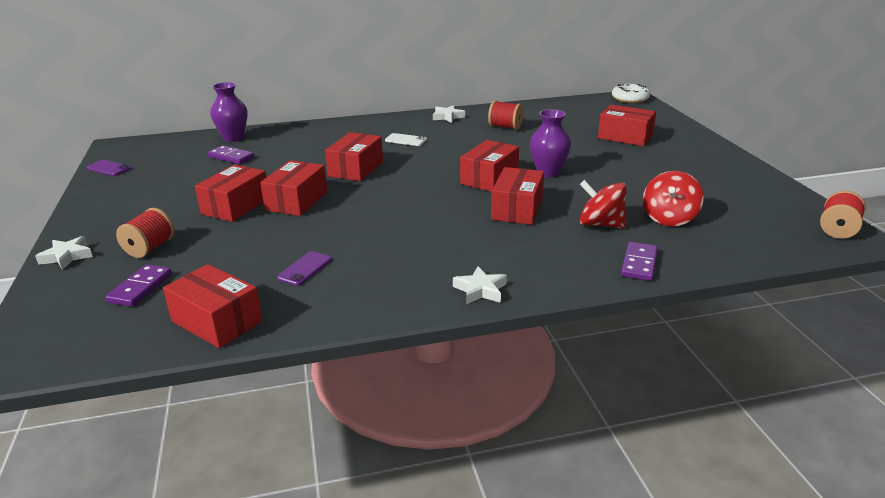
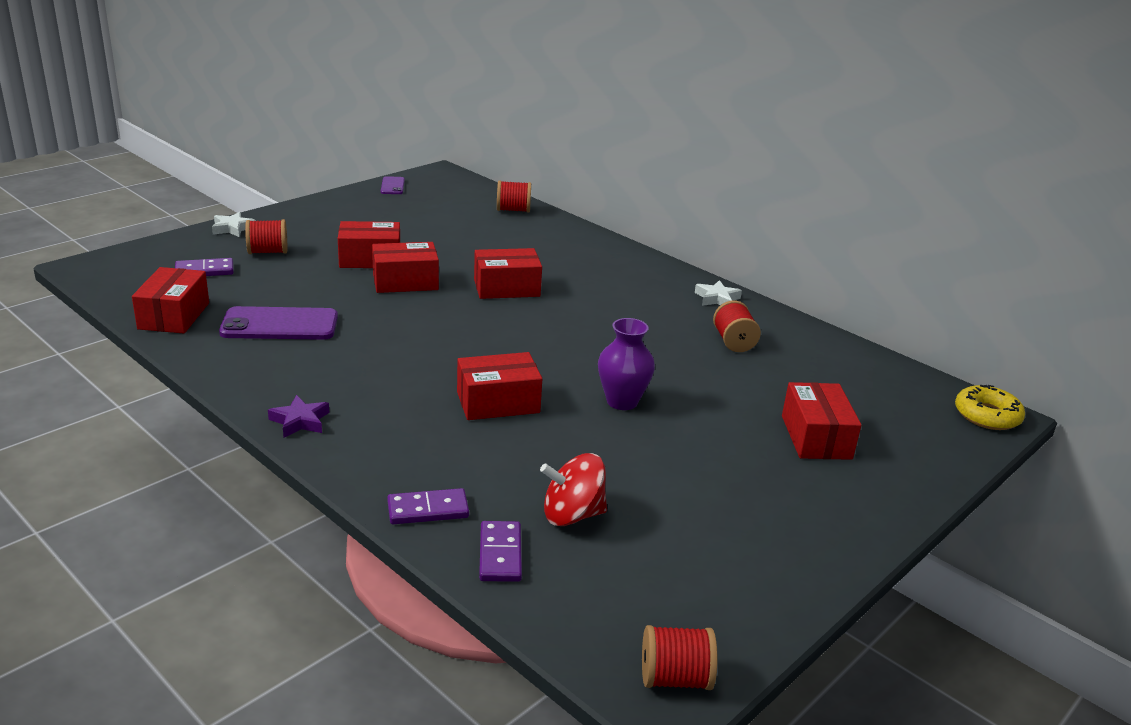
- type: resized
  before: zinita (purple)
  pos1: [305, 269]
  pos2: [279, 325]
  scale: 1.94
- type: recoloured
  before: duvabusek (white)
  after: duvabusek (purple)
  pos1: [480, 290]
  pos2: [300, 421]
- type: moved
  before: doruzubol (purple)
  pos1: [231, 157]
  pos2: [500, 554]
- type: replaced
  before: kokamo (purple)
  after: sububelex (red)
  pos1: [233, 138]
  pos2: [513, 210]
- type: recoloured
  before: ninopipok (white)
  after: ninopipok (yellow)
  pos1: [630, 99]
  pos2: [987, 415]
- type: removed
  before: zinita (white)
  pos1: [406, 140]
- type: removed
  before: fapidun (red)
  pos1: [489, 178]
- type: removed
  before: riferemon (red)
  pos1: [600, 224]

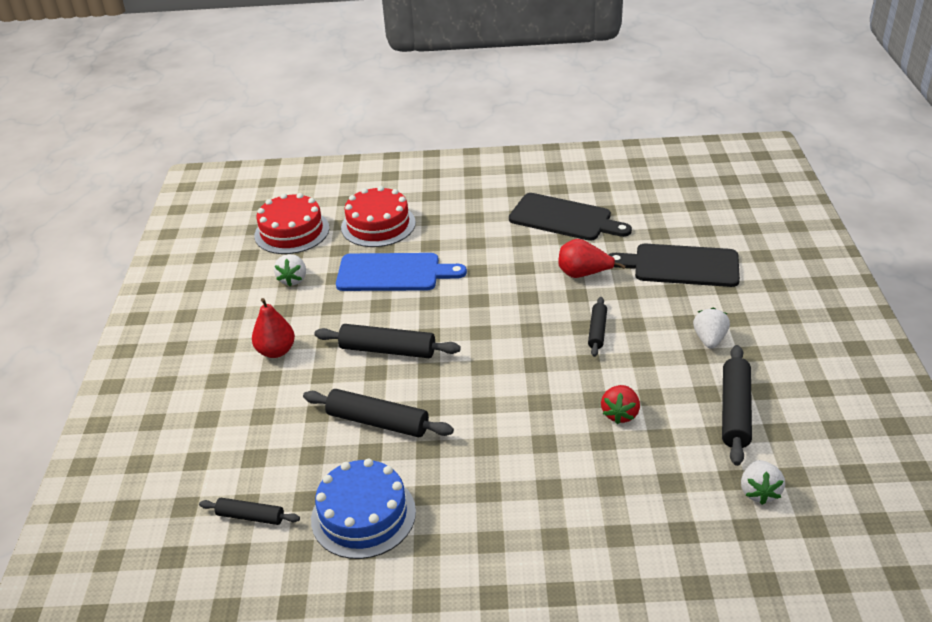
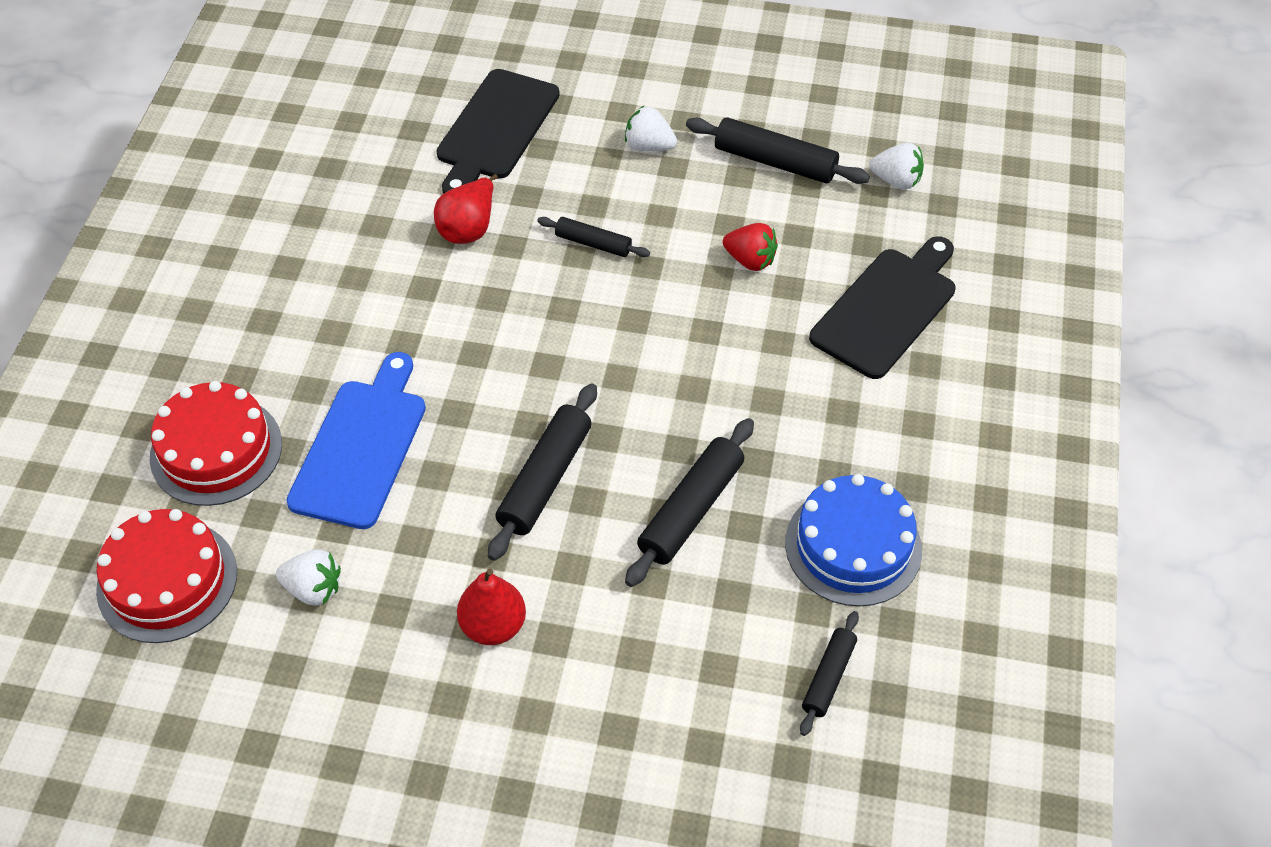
- type: moved
  before: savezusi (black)
  pos1: [564, 218]
  pos2: [887, 308]

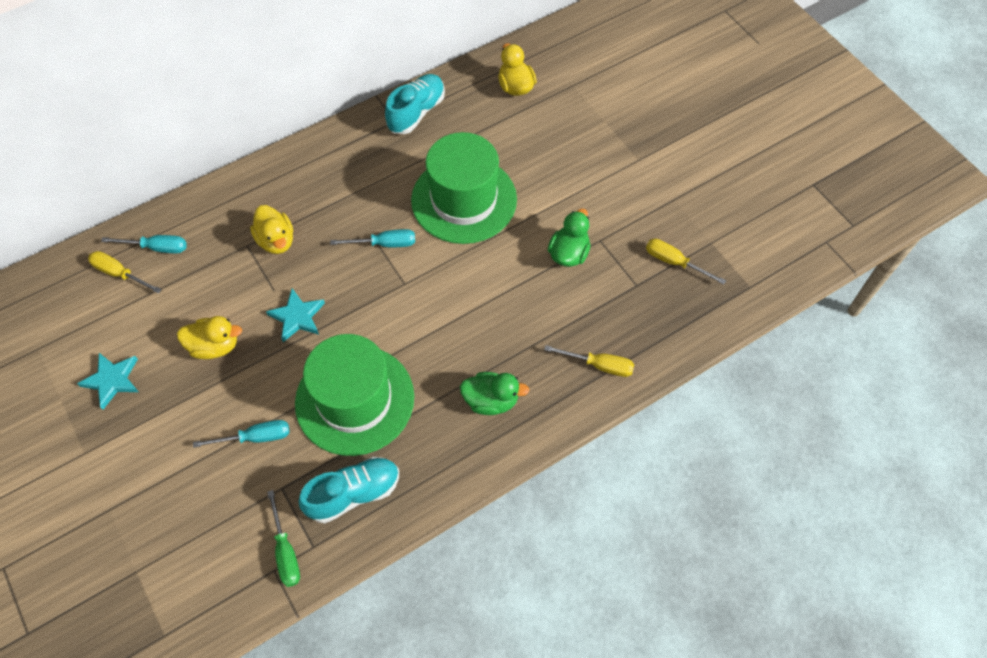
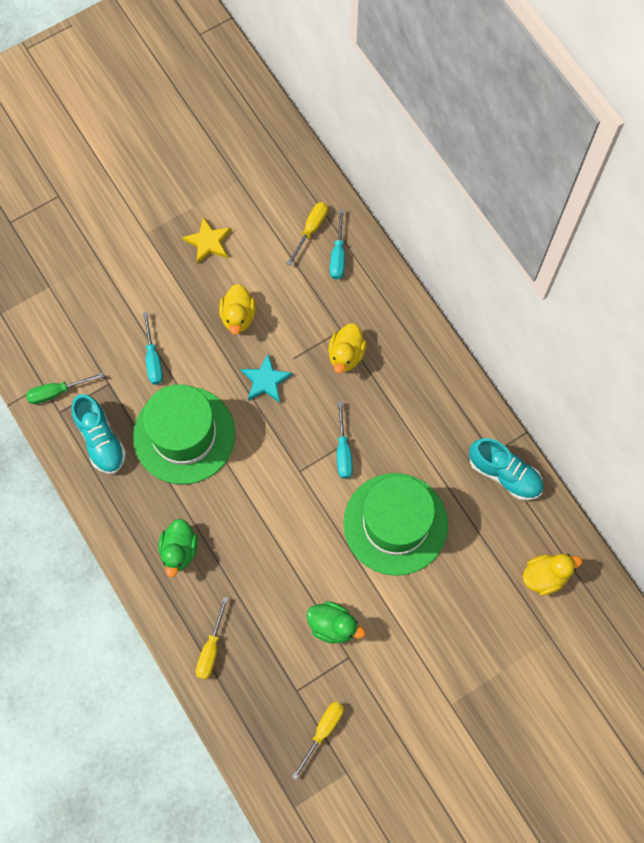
- type: recoloured
  before: duvabusek (turquoise)
  after: duvabusek (yellow)
  pos1: [112, 380]
  pos2: [208, 242]
- type: turned
  before: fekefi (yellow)
  pos1: [276, 241]
  pos2: [346, 355]
  turn: -45

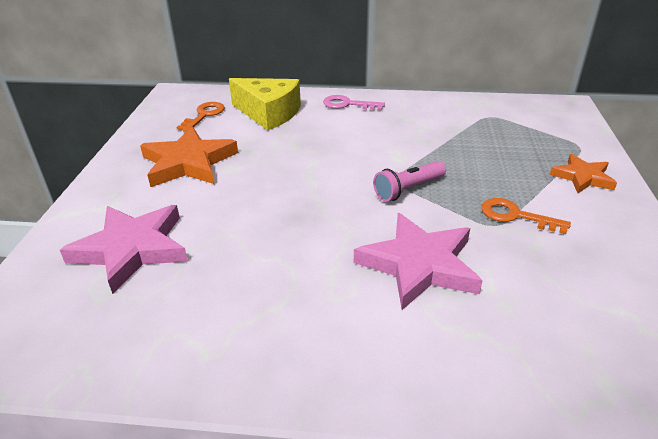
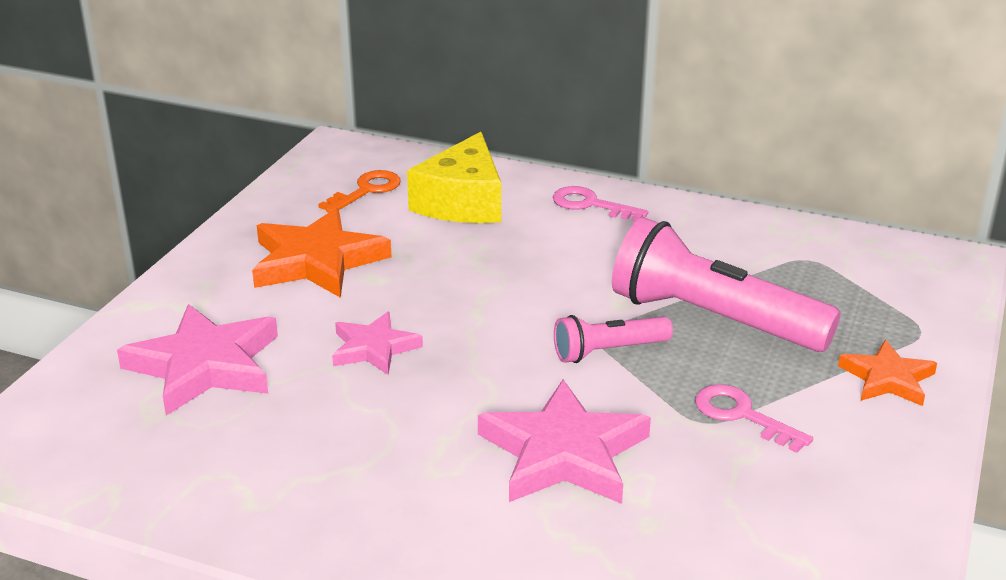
- type: added
  after: duvabusek (pink)
  pos2: [374, 348]
- type: turned
  before: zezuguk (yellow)
  pos1: [268, 113]
  pos2: [462, 202]
  turn: 60
- type: added
  after: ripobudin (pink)
  pos2: [712, 319]
- type: recoloured
  before: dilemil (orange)
  after: dilemil (pink)
  pos1: [515, 216]
  pos2: [742, 415]

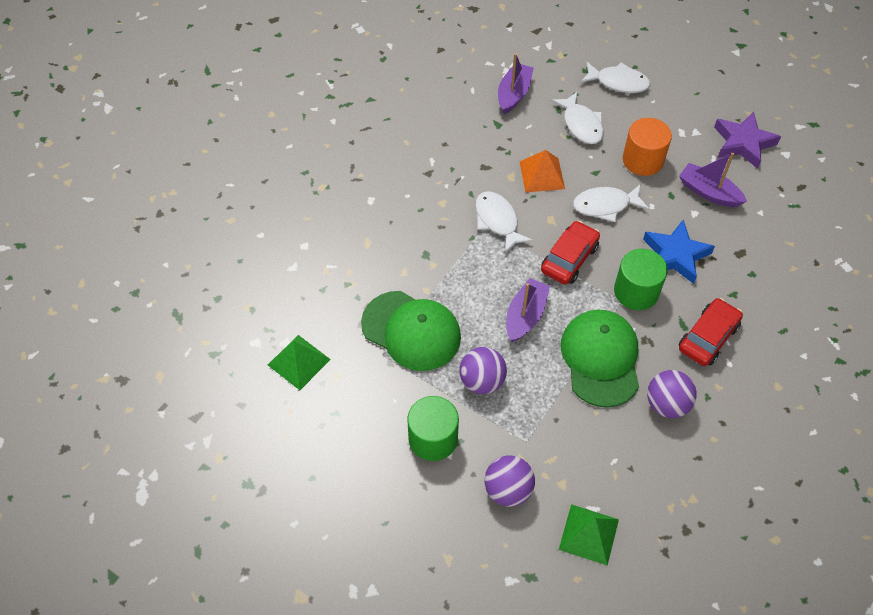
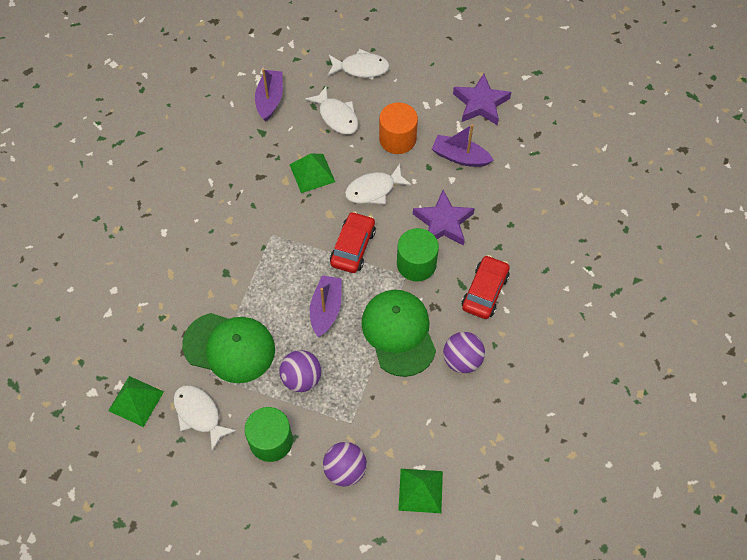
- type: moved
  before: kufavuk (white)
  pos1: [498, 221]
  pos2: [199, 414]
- type: recoloured
  before: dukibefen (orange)
  after: dukibefen (green)
  pos1: [542, 175]
  pos2: [312, 173]
- type: recoloured
  before: duvabusek (blue)
  after: duvabusek (purple)
  pos1: [675, 255]
  pos2: [443, 222]

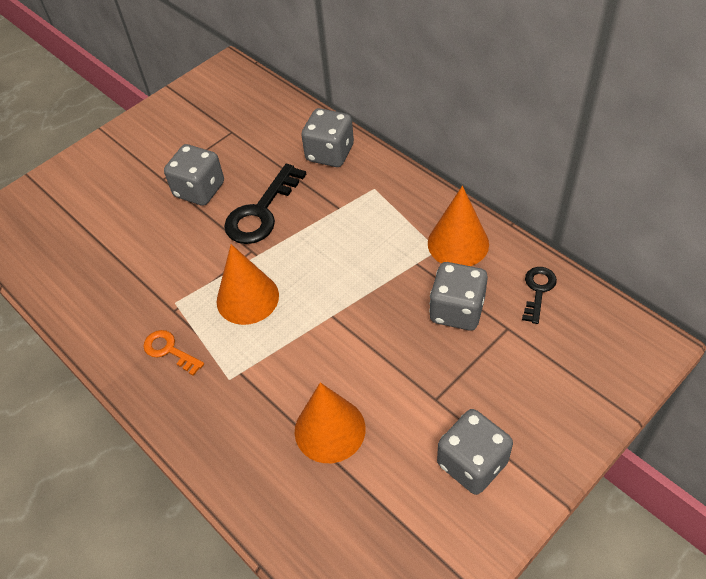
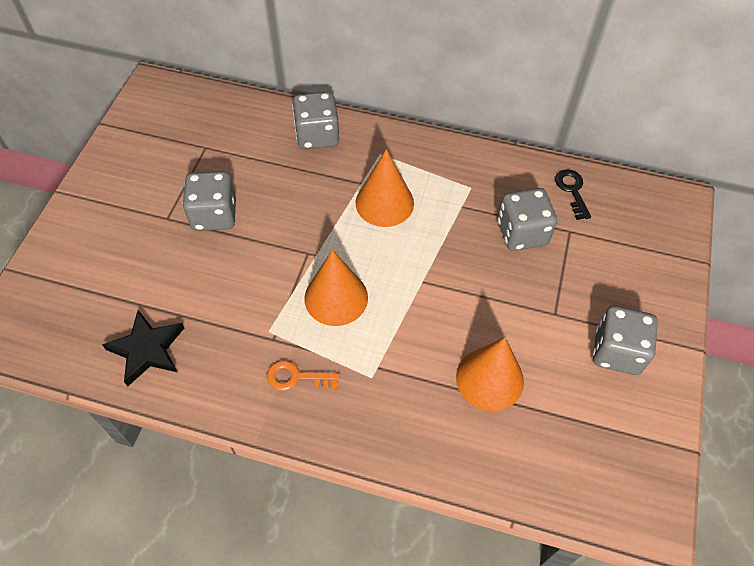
- type: added
  after: duvabusek (black)
  pos2: [147, 350]
- type: moved
  before: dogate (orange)
  pos1: [458, 243]
  pos2: [384, 203]
- type: removed
  before: dilemil (black)
  pos1: [261, 212]

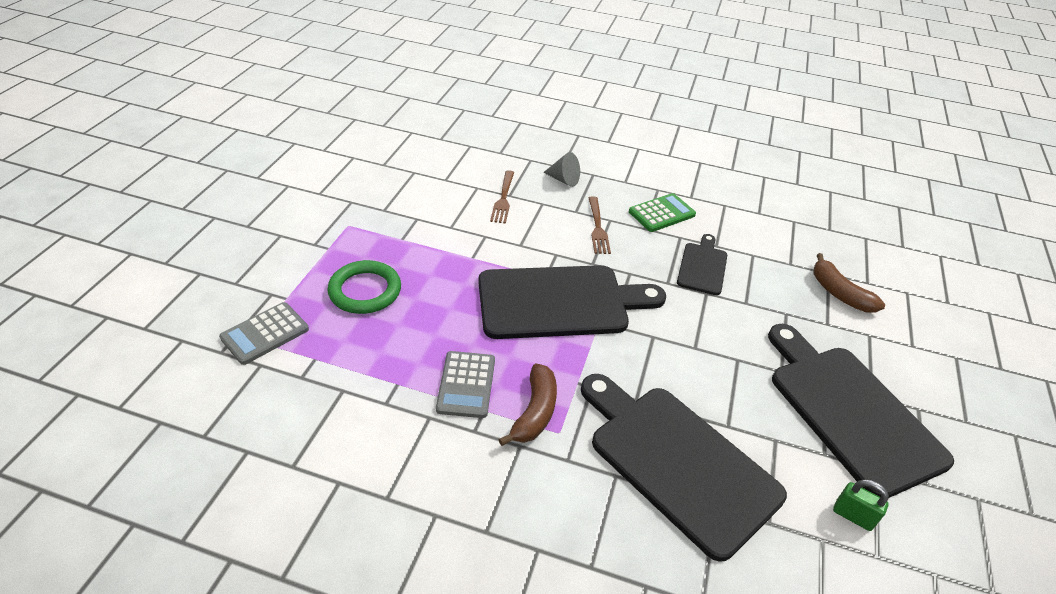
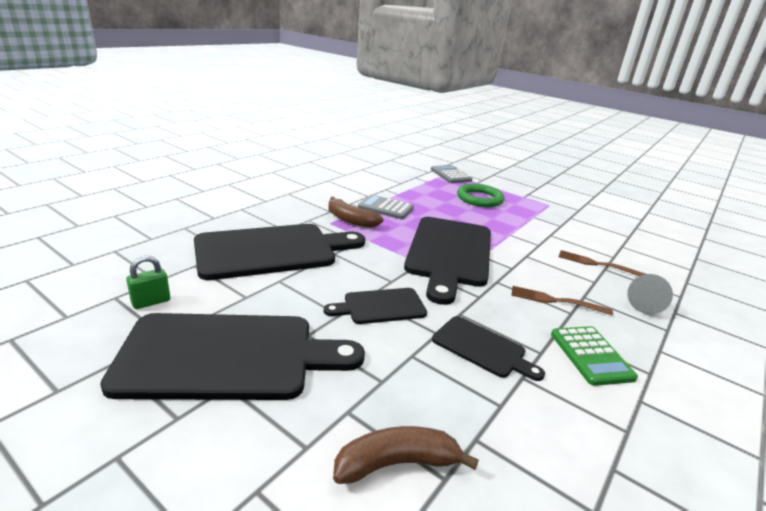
- type: added
  after: savezusi (black)
  pos2: [381, 306]

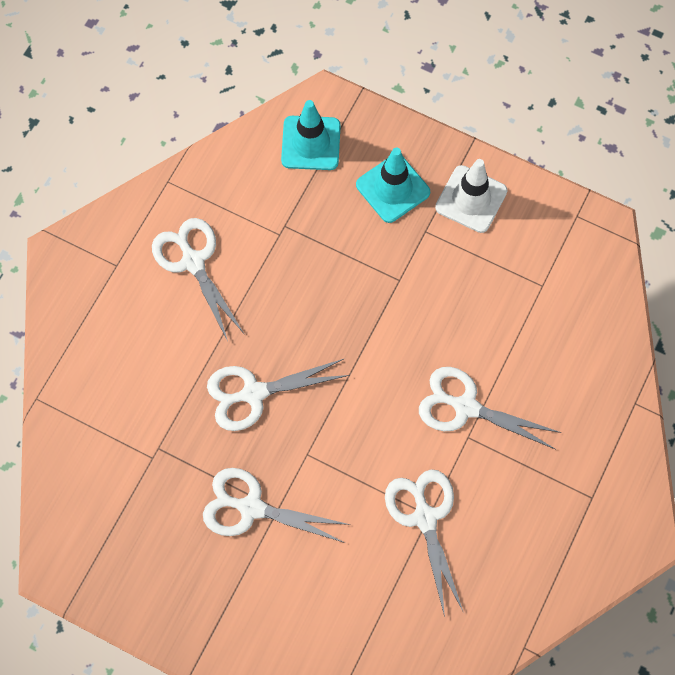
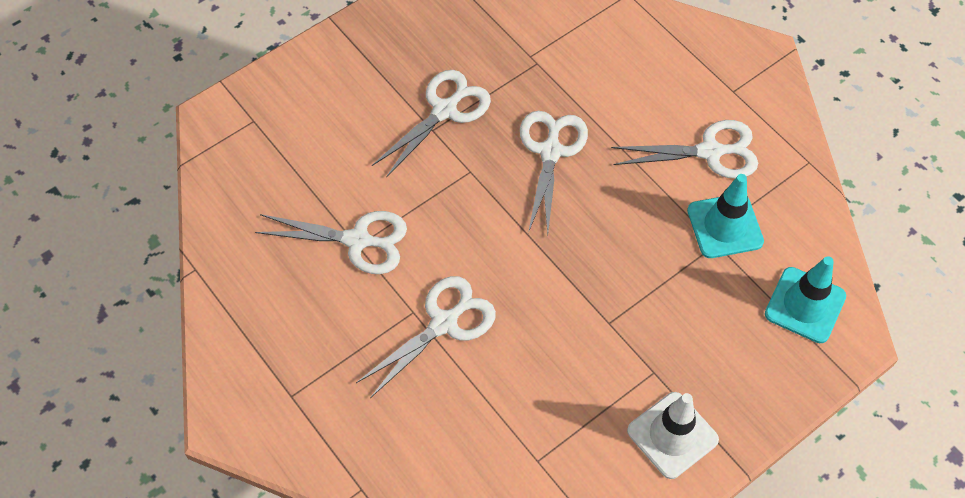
- type: moved
  before: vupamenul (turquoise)
  pos1: [393, 188]
  pos2: [725, 226]

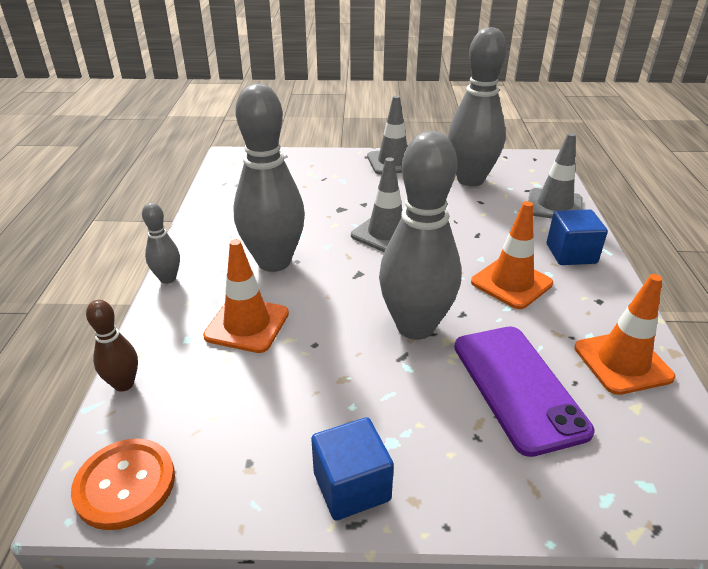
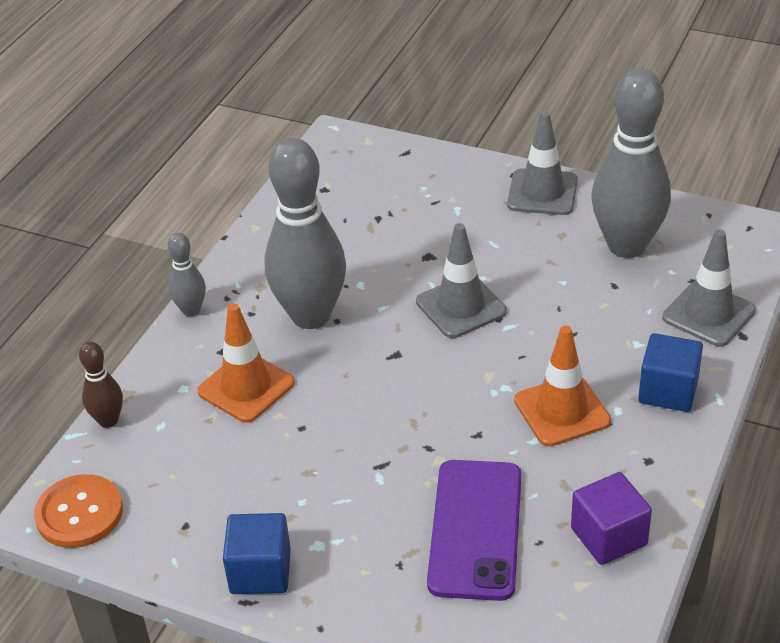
- type: replaced
  before: vupamenul (orange)
  after: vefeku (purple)
  pos1: [622, 362]
  pos2: [609, 536]
- type: removed
  before: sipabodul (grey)
  pos1: [415, 327]

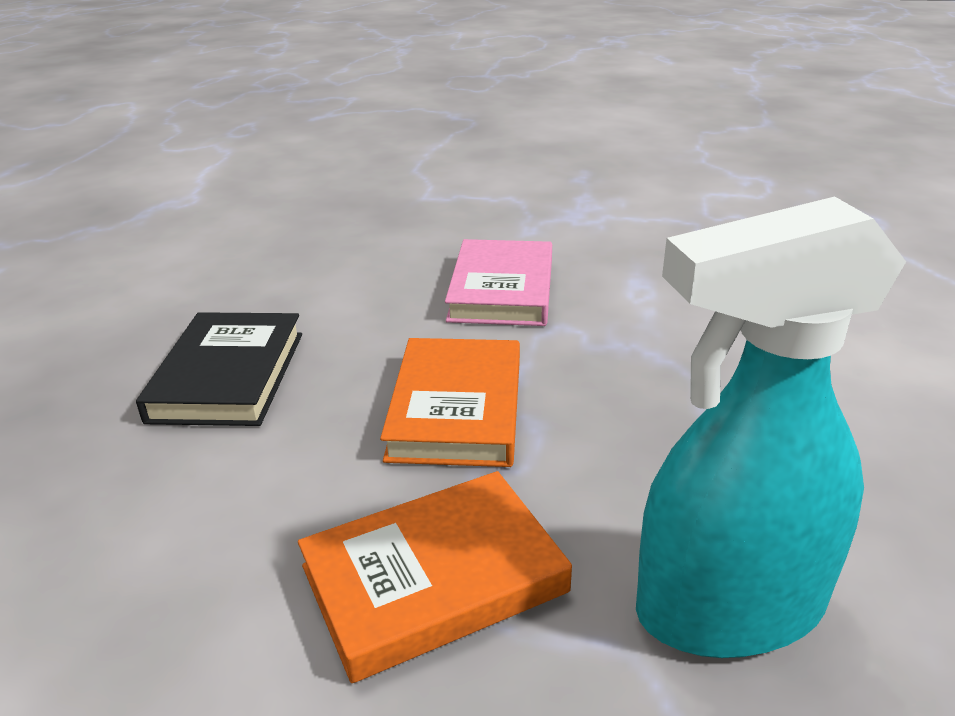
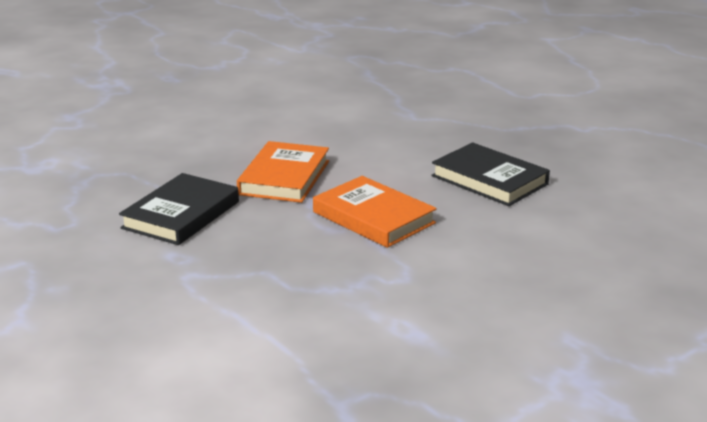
- type: replaced
  before: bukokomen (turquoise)
  after: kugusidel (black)
  pos1: [728, 608]
  pos2: [181, 215]
- type: removed
  before: kugusidel (pink)
  pos1: [502, 290]

